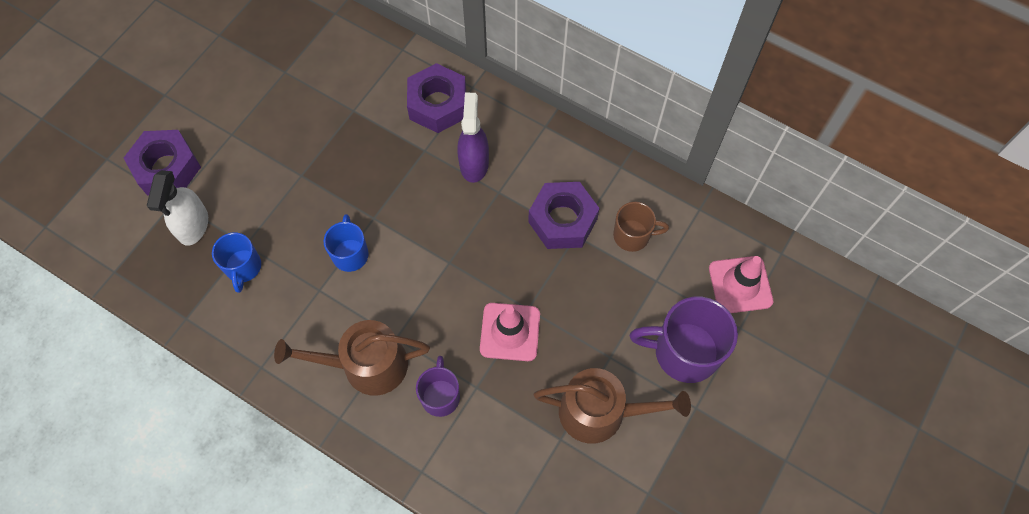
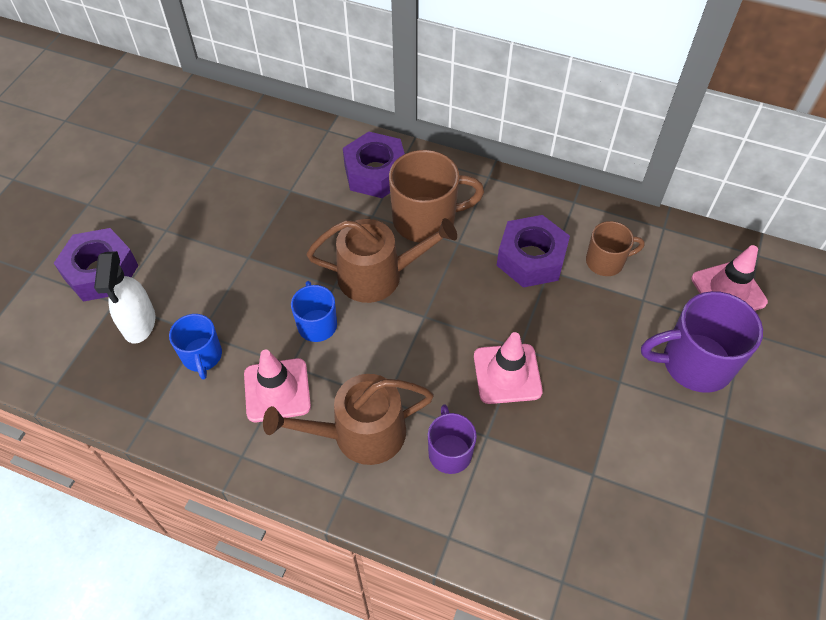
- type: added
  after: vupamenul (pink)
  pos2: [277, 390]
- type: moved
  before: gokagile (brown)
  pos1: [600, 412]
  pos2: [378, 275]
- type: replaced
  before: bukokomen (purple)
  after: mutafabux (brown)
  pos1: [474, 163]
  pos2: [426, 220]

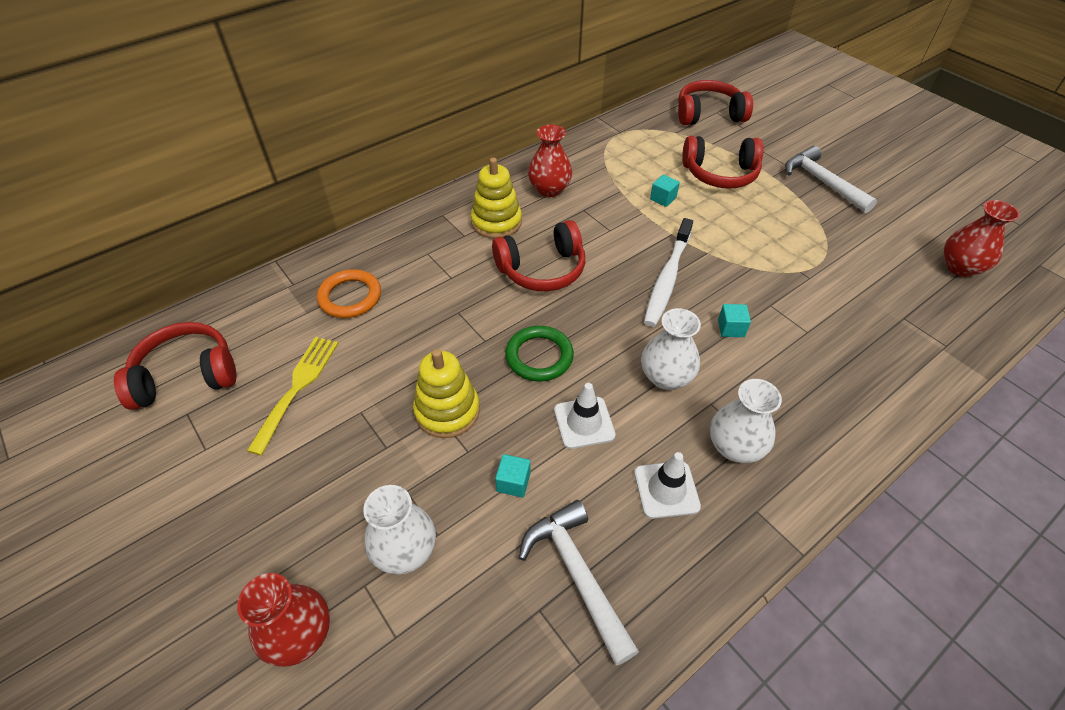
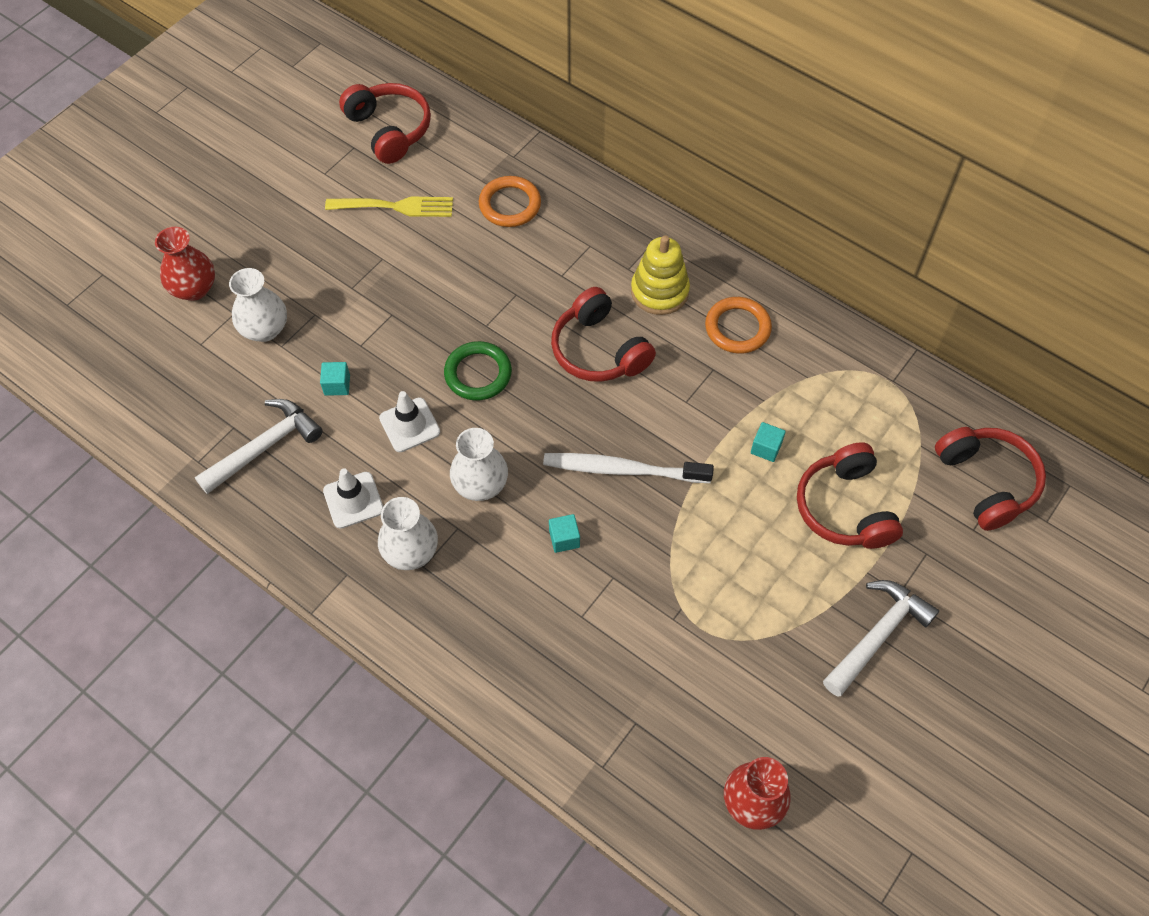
- type: replaced
  before: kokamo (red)
  after: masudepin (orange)
  pos1: [549, 189]
  pos2: [737, 328]
- type: removed
  before: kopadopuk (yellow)
  pos1: [447, 411]

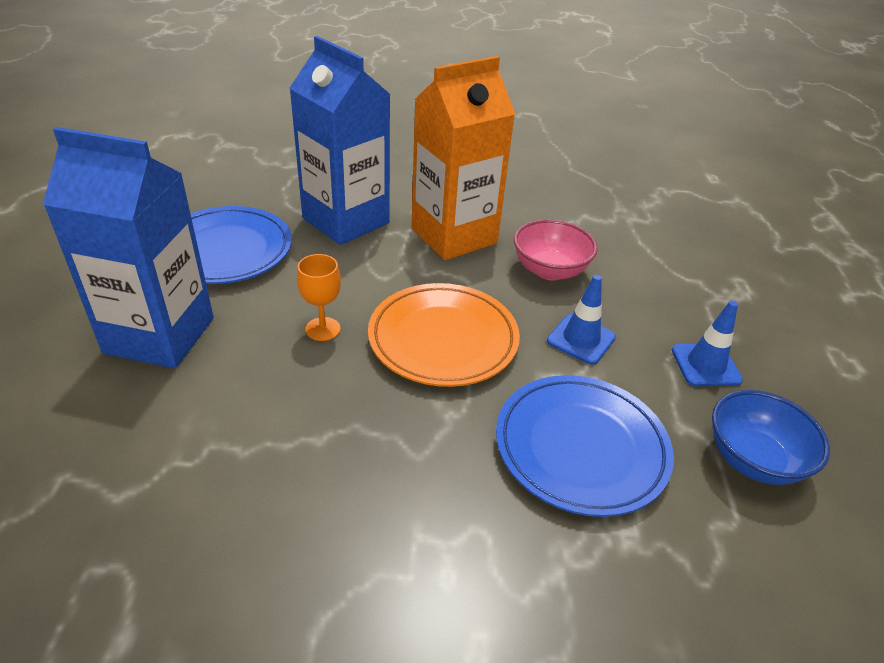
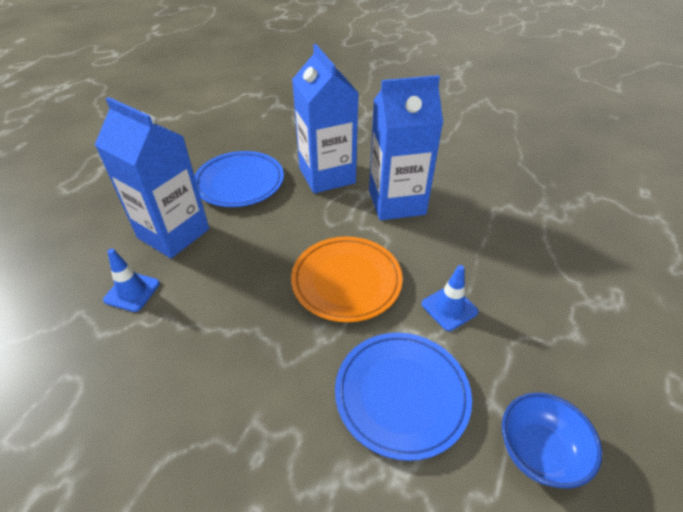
- type: moved
  before: vupamenul (blue)
  pos1: [705, 365]
  pos2: [132, 292]
- type: recoloured
  before: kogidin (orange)
  after: kogidin (blue)
  pos1: [454, 236]
  pos2: [396, 202]
- type: removed
  before: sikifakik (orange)
  pos1: [323, 329]
- type: removed
  before: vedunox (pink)
  pos1: [549, 270]

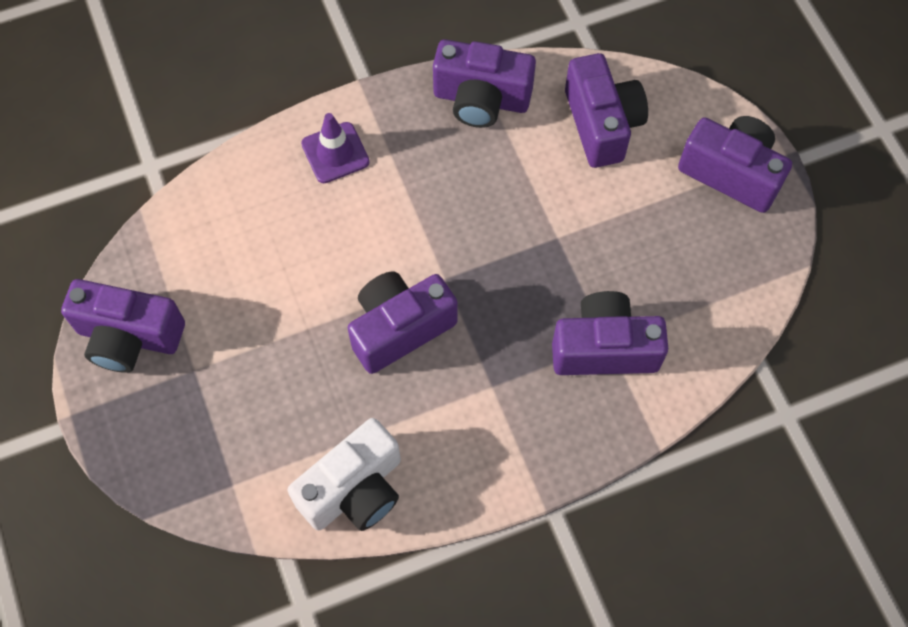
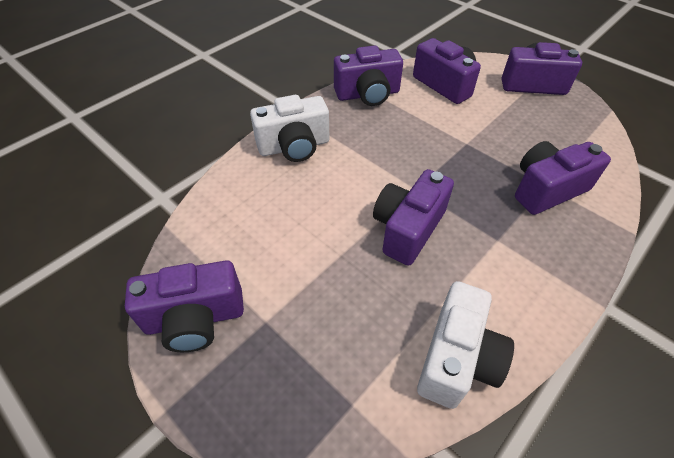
- type: replaced
  before: vupamenul (purple)
  after: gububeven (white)
  pos1: [335, 153]
  pos2: [294, 146]

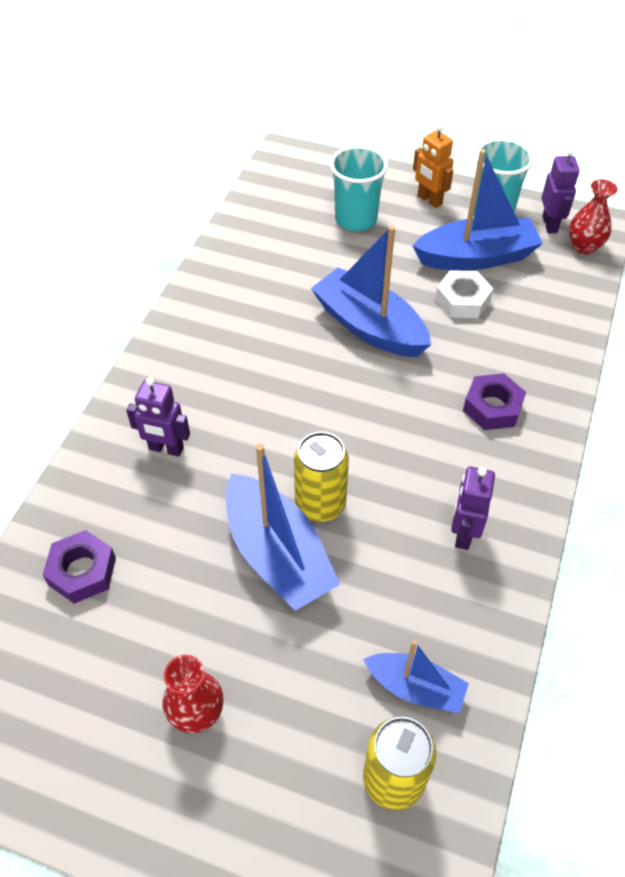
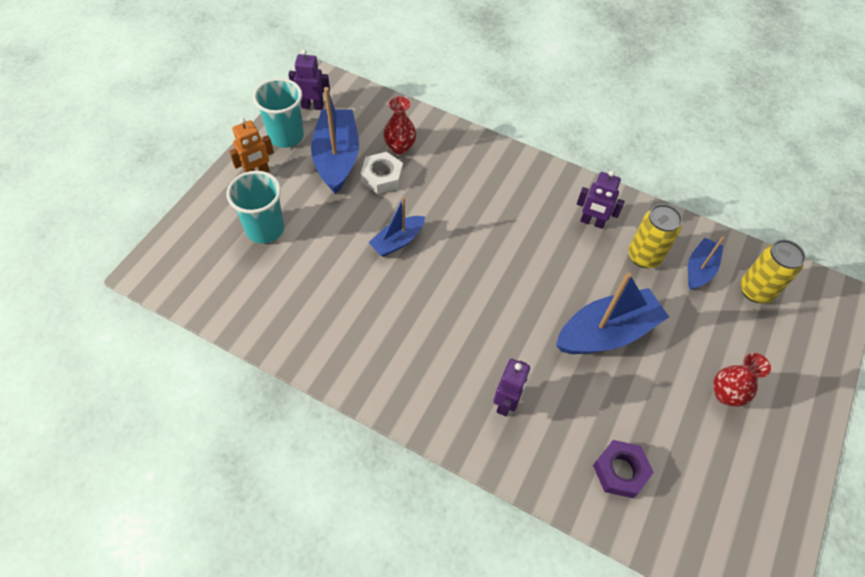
- type: resized
  before: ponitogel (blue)
  pos1: [369, 326]
  pos2: [397, 241]
  scale: 0.58
- type: moved
  before: kokamo (red)
  pos1: [584, 247]
  pos2: [400, 147]
- type: moved
  before: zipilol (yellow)
  pos1: [320, 504]
  pos2: [644, 256]
- type: removed
  before: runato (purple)
  pos1: [492, 407]

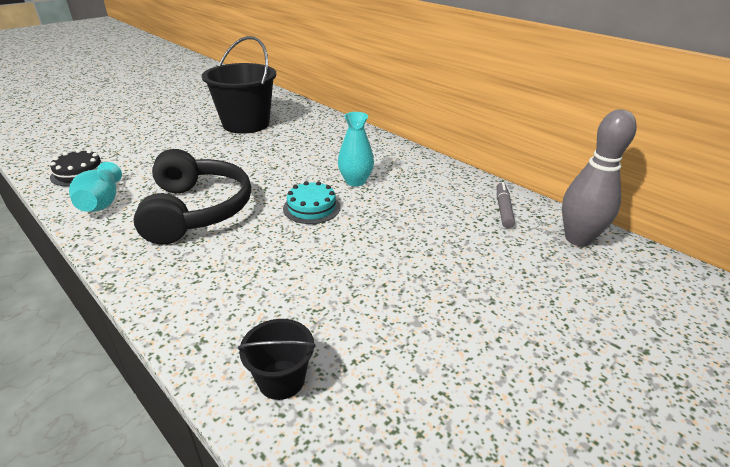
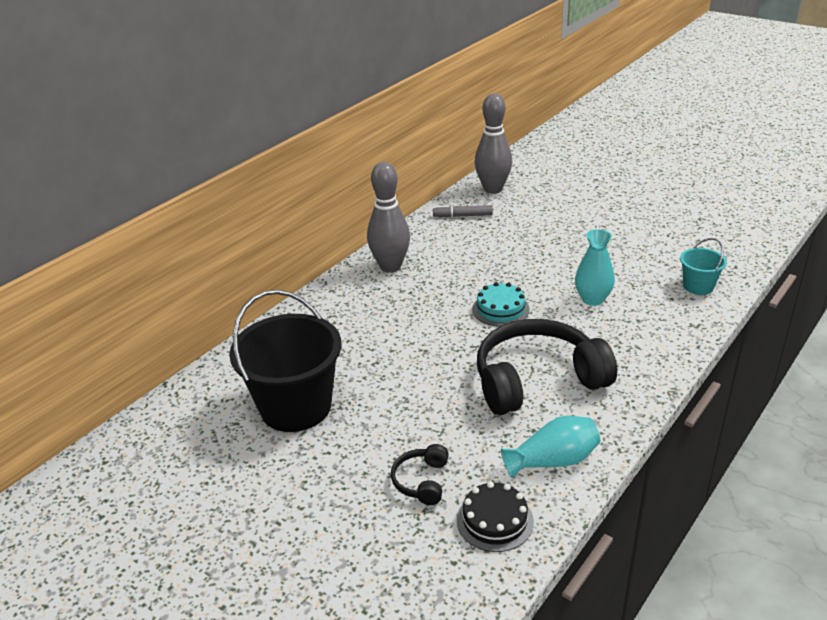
- type: added
  after: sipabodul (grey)
  pos2: [390, 267]
- type: added
  after: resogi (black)
  pos2: [422, 481]
- type: moved
  before: kokamo (turquoise)
  pos1: [355, 181]
  pos2: [592, 299]
- type: recoloured
  before: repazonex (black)
  after: repazonex (turquoise)
  pos1: [281, 379]
  pos2: [698, 286]

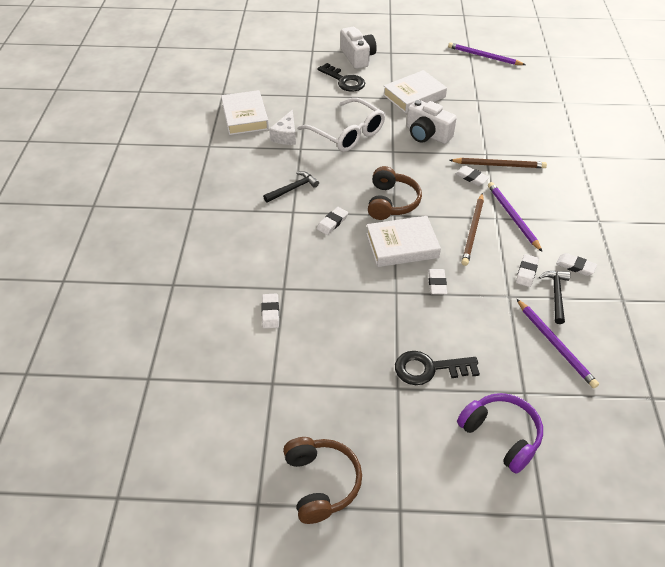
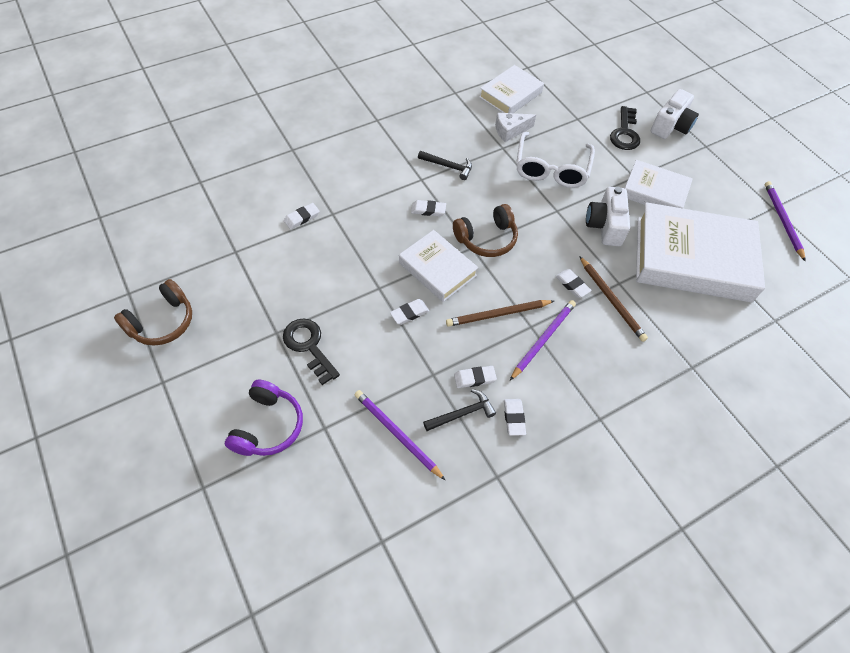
- type: turned
  before: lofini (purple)
  pos1: [555, 344]
  pos2: [397, 434]
  turn: 105
- type: turned
  before: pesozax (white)
  pos1: [471, 178]
  pos2: [572, 285]
  turn: -45
- type: added
  after: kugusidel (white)
  pos2: [692, 259]

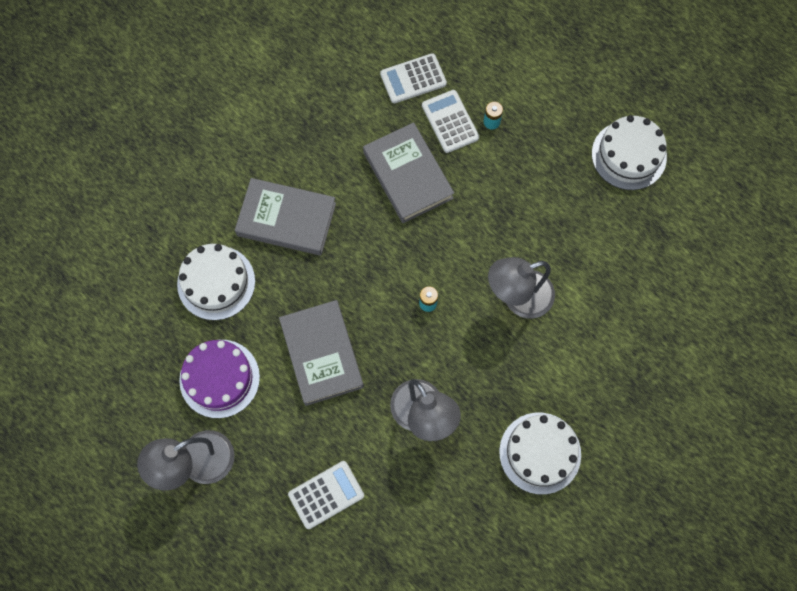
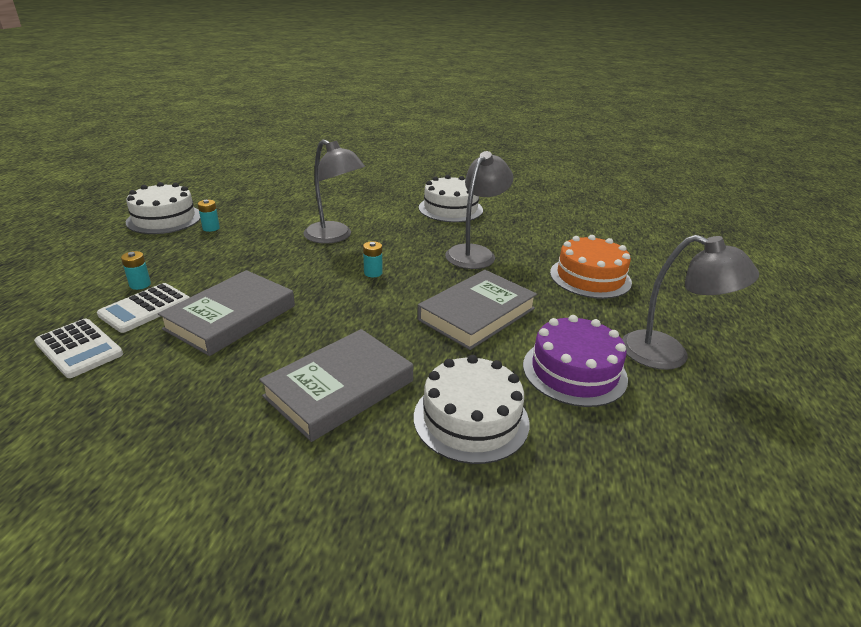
- type: added
  after: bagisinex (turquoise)
  pos2: [211, 228]
- type: turned
  before: kugusidel (grey)
  pos1: [286, 219]
  pos2: [339, 388]
  turn: 60
- type: replaced
  before: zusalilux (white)
  after: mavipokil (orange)
  pos1: [326, 495]
  pos2: [590, 277]

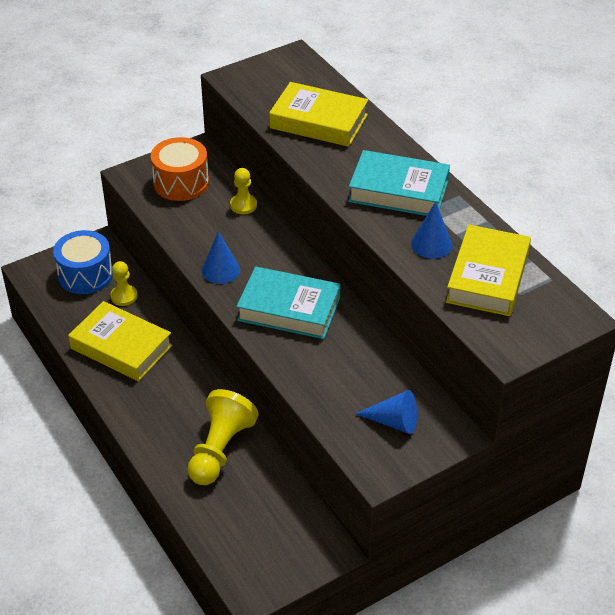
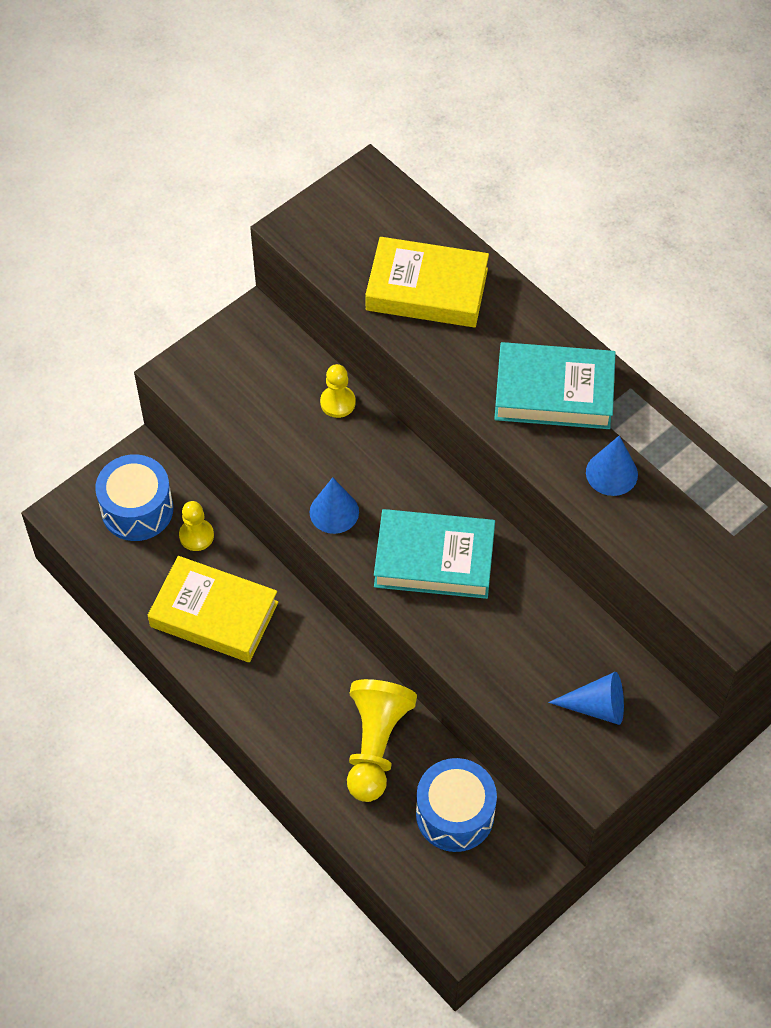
- type: added
  after: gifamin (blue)
  pos2: [455, 814]
- type: removed
  before: gifamin (orange)
  pos1: [181, 183]
- type: removed
  before: kugusidel (yellow)
  pos1: [487, 277]

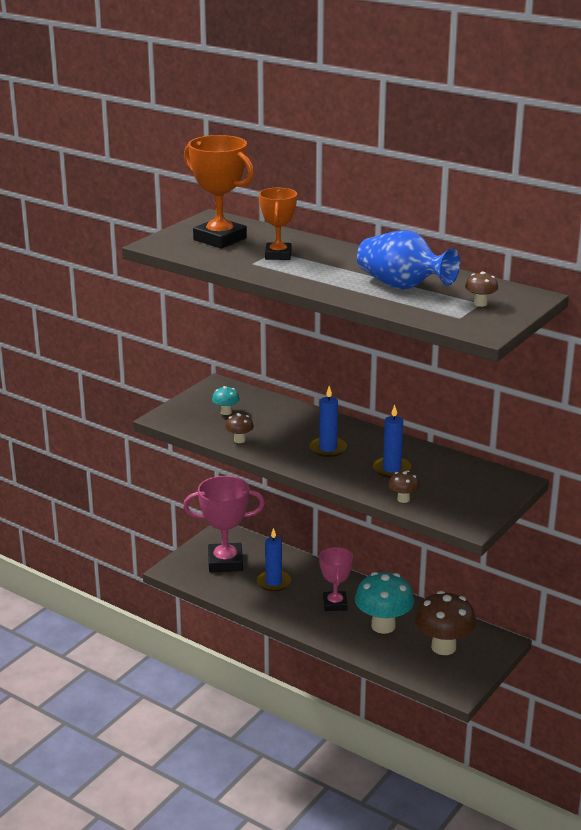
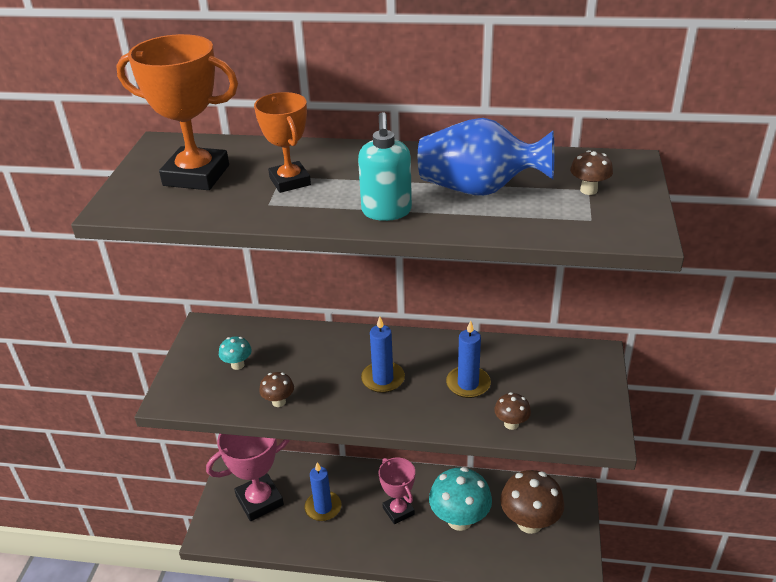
- type: added
  after: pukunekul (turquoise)
  pos2: [386, 212]

